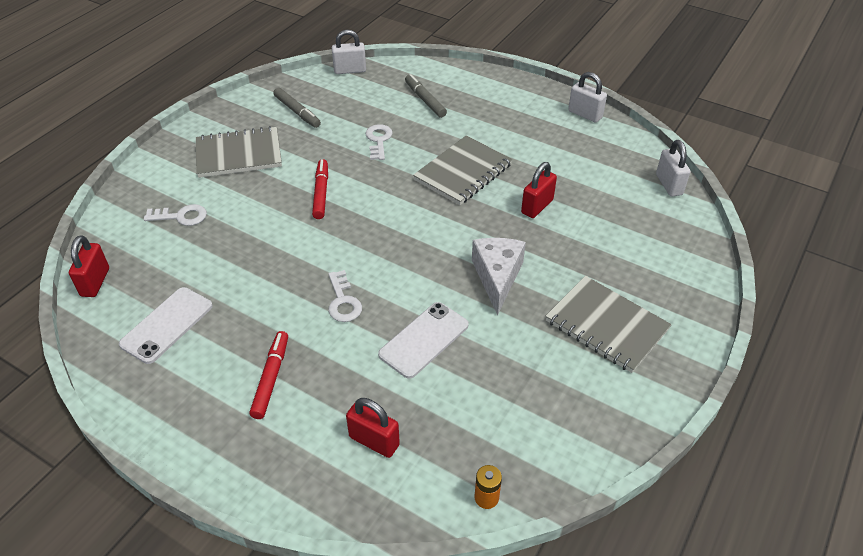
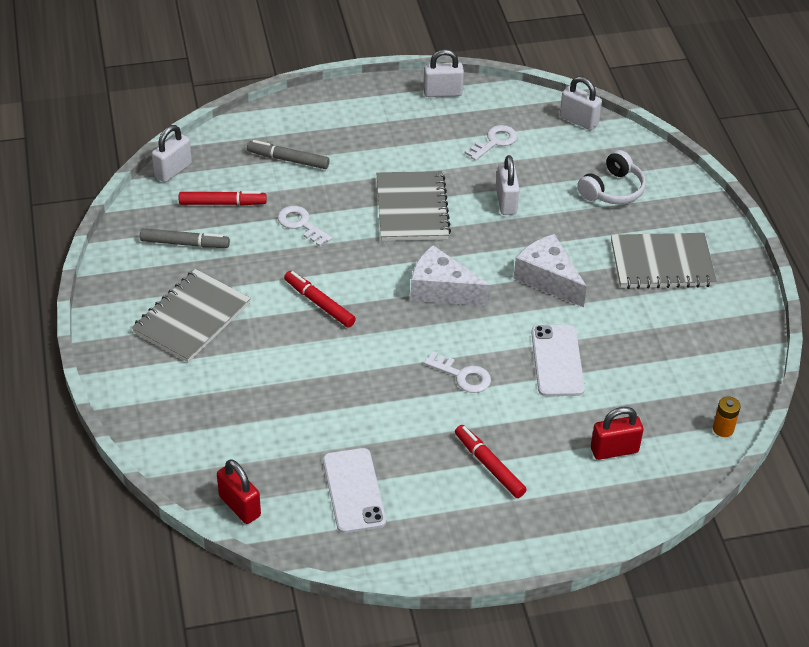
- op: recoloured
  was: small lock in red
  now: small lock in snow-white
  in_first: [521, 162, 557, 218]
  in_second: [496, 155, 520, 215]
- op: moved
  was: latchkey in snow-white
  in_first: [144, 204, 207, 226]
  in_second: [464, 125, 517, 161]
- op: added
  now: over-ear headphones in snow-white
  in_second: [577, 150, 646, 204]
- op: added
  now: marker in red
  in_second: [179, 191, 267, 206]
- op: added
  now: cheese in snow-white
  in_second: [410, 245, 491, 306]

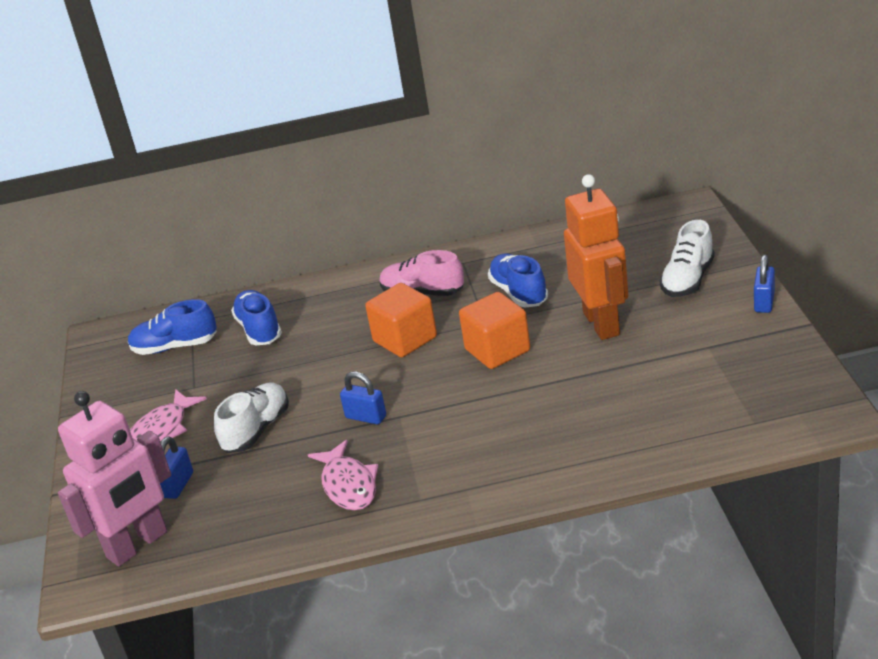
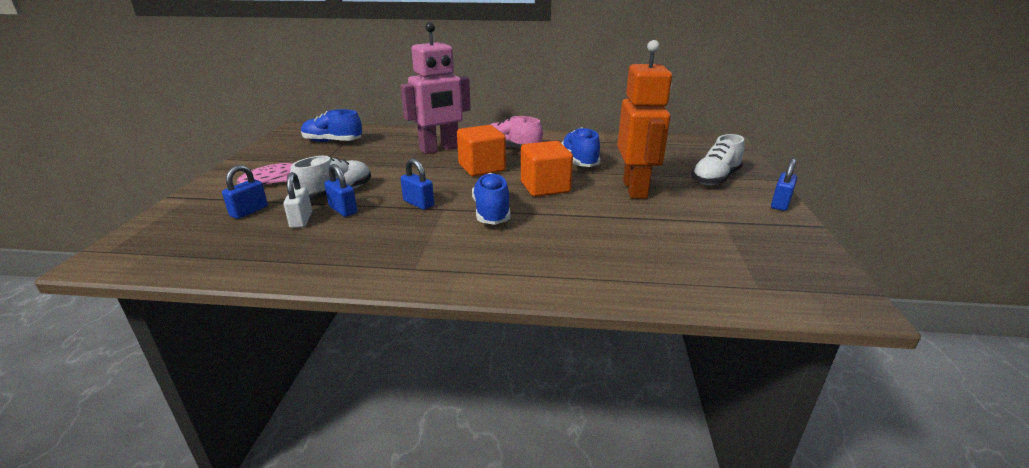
- op: moved
  was: shoe in royal blue
  in_first: [231, 290, 282, 345]
  in_second: [472, 173, 510, 225]
- op: moved
  was: robot in pink
  in_first: [58, 391, 171, 567]
  in_second: [400, 22, 471, 154]
- op: removed
  was: fish figure in pink
  in_first: [308, 440, 378, 510]
- op: added
  now: small lock in royal blue
  in_second: [324, 164, 357, 217]
- op: added
  now: small lock in snow-white
  in_second: [284, 172, 312, 228]

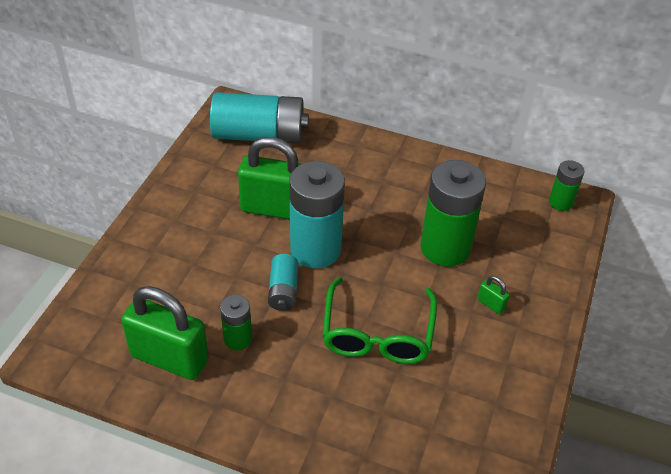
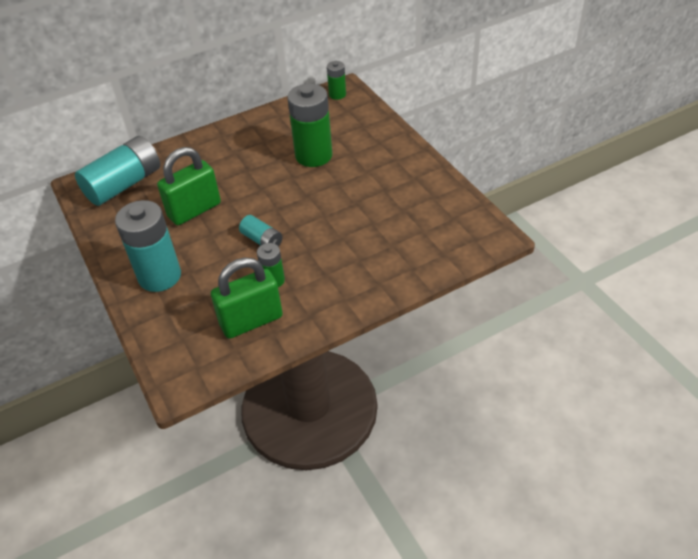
- op: moved
  was: power cell in teal
  in_first: [289, 161, 345, 268]
  in_second: [115, 200, 181, 292]
- op: removed
  was: small lock in emerald
  in_first: [477, 276, 510, 314]
- op: removed
  was: eyeglasses in emerald
  in_first: [322, 277, 437, 364]

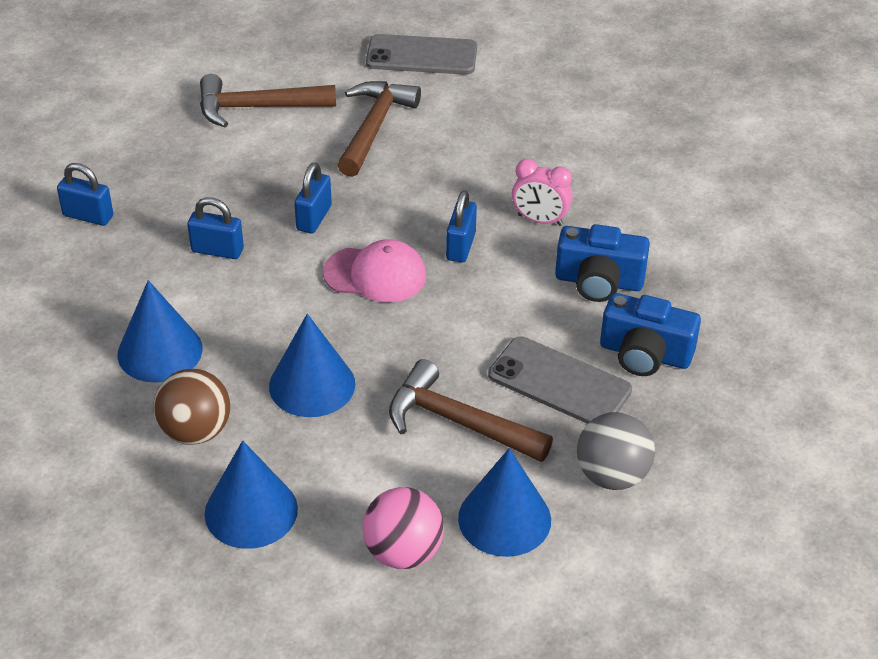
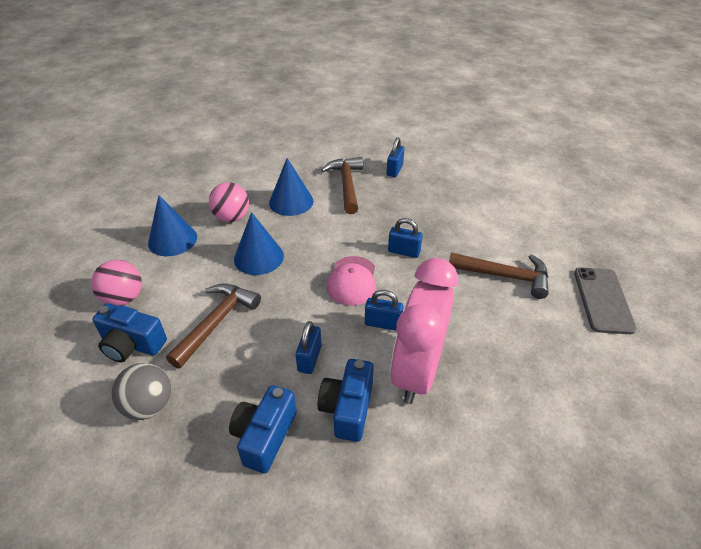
- op: moved
  was: hammer in dark brown
  in_first: [200, 74, 336, 127]
  in_second: [321, 157, 363, 214]
- op: resized
  was: alarm clock in pink
  in_first: [512, 159, 573, 226]
  in_second: [391, 258, 458, 404]
  ratio: 2.23
- op: moved
  was: small lock in royal blue
  in_first: [187, 197, 244, 259]
  in_second: [296, 321, 322, 374]
- op: removed
  was: smartphone in grey
  in_first: [488, 337, 632, 424]
- op: recoloured
  was: play ball in dark brown
  now: play ball in pink
  in_first: [154, 369, 230, 445]
  in_second: [209, 182, 249, 222]
- op: replaced
  was: cone in royal blue
  now: camera in royal blue
  in_first: [458, 448, 551, 557]
  in_second: [92, 303, 167, 362]

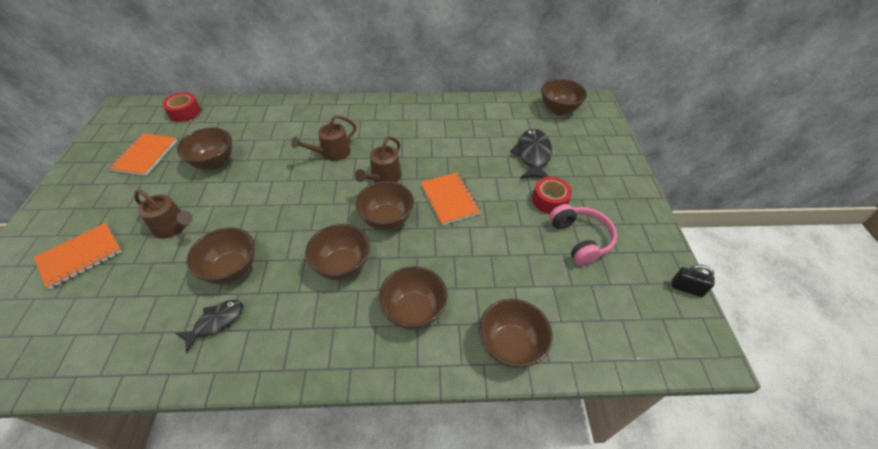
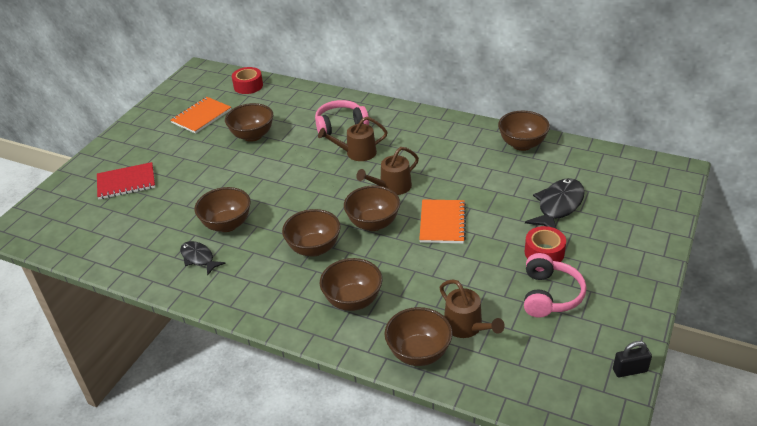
- op: moved
  was: deep dish in dark brown
  in_first: [541, 79, 587, 115]
  in_second: [498, 111, 550, 151]
- op: moved
  was: watering pot in dark brown
  in_first: [134, 189, 193, 239]
  in_second: [440, 279, 505, 338]
- op: recoloured
  was: notebook in orange
  now: notebook in red
  in_first: [34, 223, 122, 289]
  in_second: [97, 162, 155, 199]
- op: turned
  was: small lock in ebony
  in_first: [671, 265, 715, 297]
  in_second: [613, 341, 652, 377]
  clockwise: -60
- op: turned
  was: fish figure in ebony
  in_first: [175, 300, 243, 353]
  in_second: [180, 241, 226, 275]
  clockwise: -120
- op: added
  now: over-ear headphones in pink
  in_second: [315, 100, 369, 135]

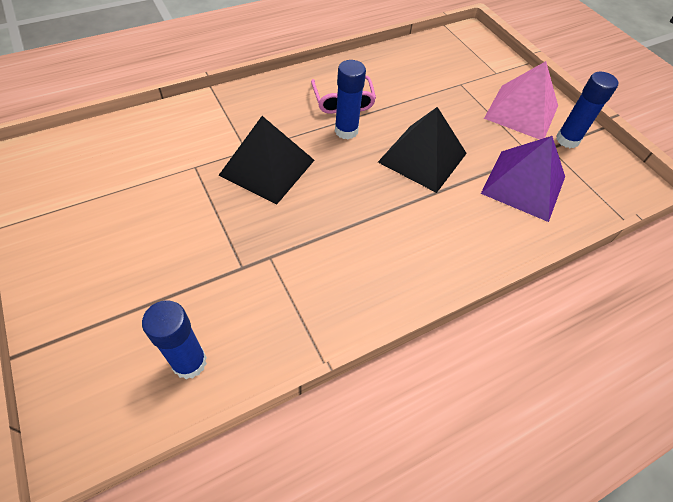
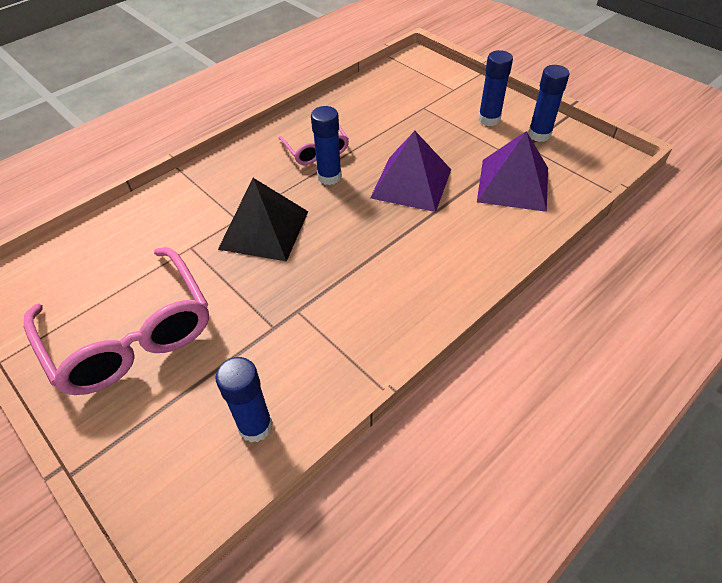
- op: replaced
  was: pyramid shape in pink
  now: glue in royal blue
  in_first: [484, 61, 558, 140]
  in_second: [478, 50, 513, 126]
- op: recoloured
  was: pyramid shape in ebony
  now: pyramid shape in violet
  in_first: [378, 107, 467, 193]
  in_second: [370, 131, 451, 212]
- op: added
  now: eyeglasses in pink
  in_second: [24, 247, 209, 395]

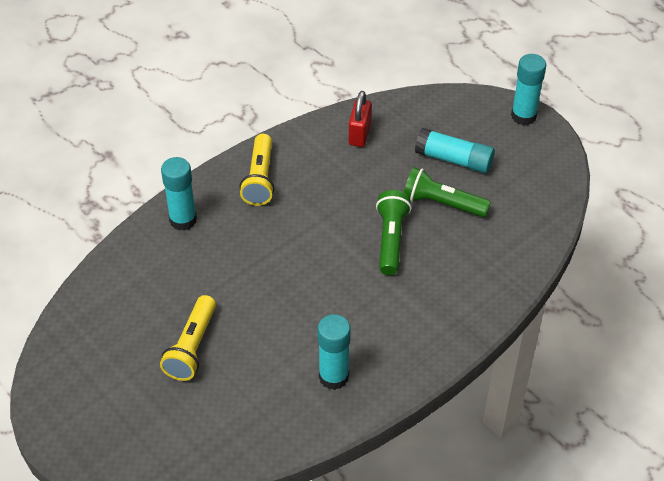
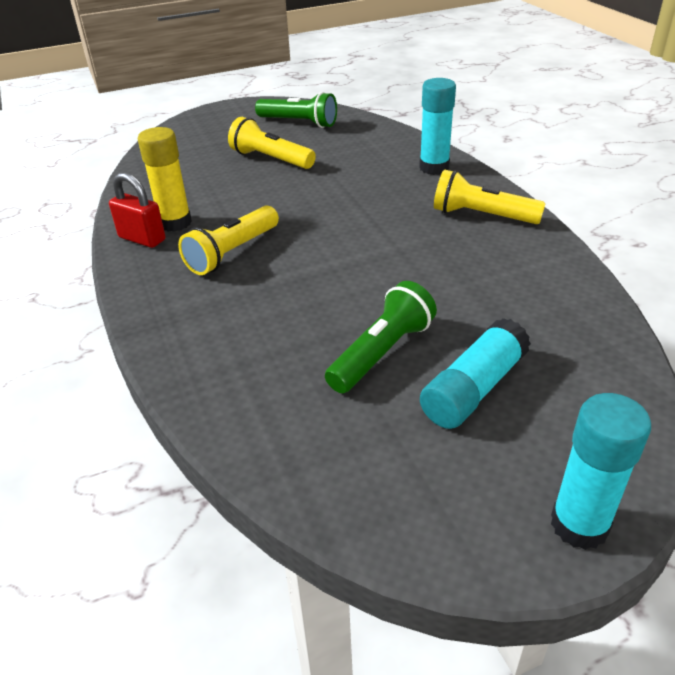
- op: moved
  was: small lock in red
  in_first: [349, 91, 372, 147]
  in_second: [109, 172, 166, 248]
- op: moved
  was: torch in emerald
  in_first: [376, 190, 411, 275]
  in_second: [255, 92, 337, 128]
- op: recoloured
  was: glue in teal
  now: glue in yellow
  in_first: [318, 314, 351, 390]
  in_second: [138, 127, 192, 232]
- op: added
  now: torch in yellow
  in_second: [178, 205, 279, 275]

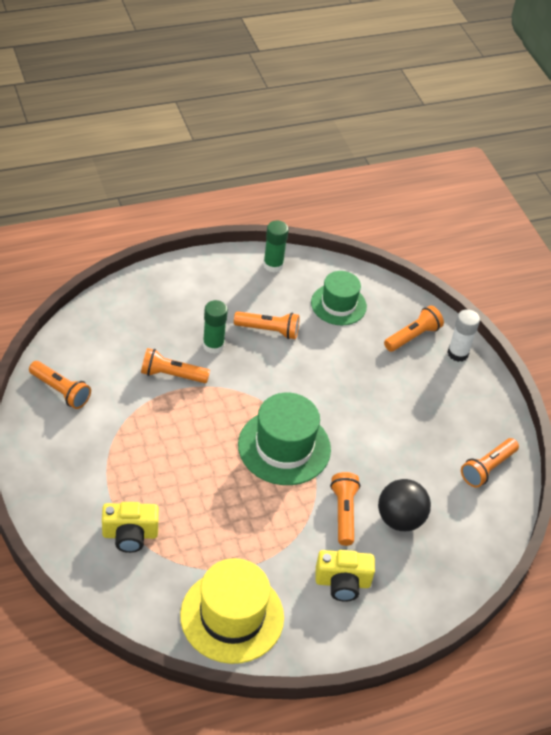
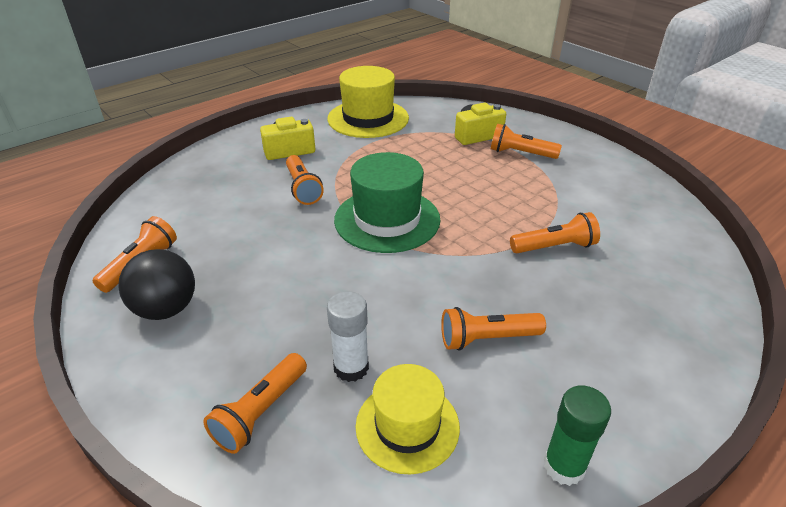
- op: recoloured
  was: tall hat in emerald
  now: tall hat in yellow
  in_first: [311, 271, 367, 325]
  in_second: [356, 364, 460, 475]
- op: removed
  was: glue in emerald
  in_first: [203, 300, 228, 354]
- op: moved
  was: glue in snow-white
  in_first: [447, 309, 480, 362]
  in_second: [327, 291, 369, 382]
- op: moved
  was: torch in orange
  in_first: [29, 361, 91, 409]
  in_second: [491, 124, 562, 159]
- op: moved
  was: play ball in ebony
  in_first: [378, 479, 431, 531]
  in_second: [118, 249, 195, 320]

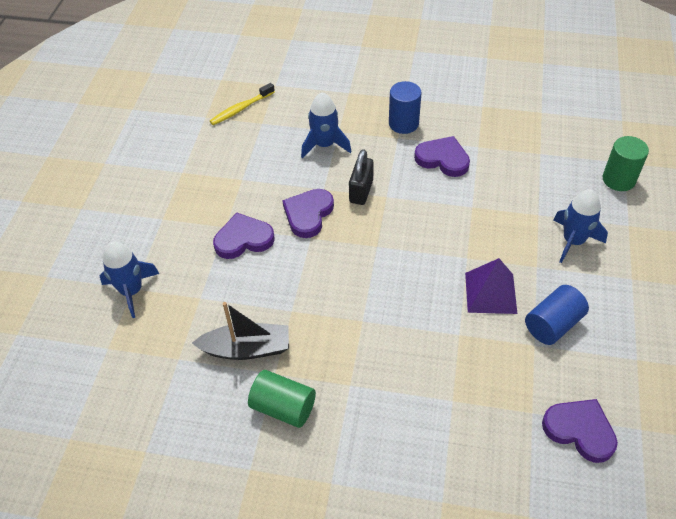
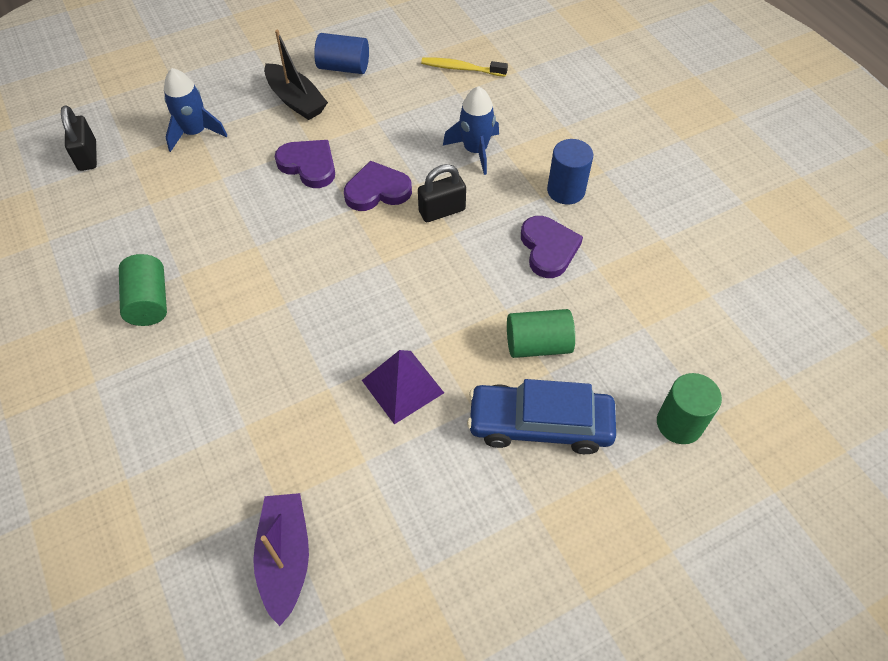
- op: replaced
  was: spaceship in royal blue
  now: automobile in royal blue
  in_first: [553, 189, 608, 263]
  in_second: [467, 379, 616, 454]
- op: moved
  was: cylinder in royal blue
  in_first: [525, 285, 589, 345]
  in_second: [314, 33, 369, 74]
- op: moved
  was: sailboat in ebony
  in_first: [192, 302, 289, 360]
  in_second: [264, 30, 328, 120]
- op: replaced
  was: heart shape in violet
  now: sailboat in violet
  in_first: [542, 399, 618, 463]
  in_second: [253, 493, 309, 626]
- op: added
  now: small lock in ebony
  in_second: [61, 105, 97, 171]
- op: added
  now: cylinder in emerald
  in_second: [507, 309, 575, 358]

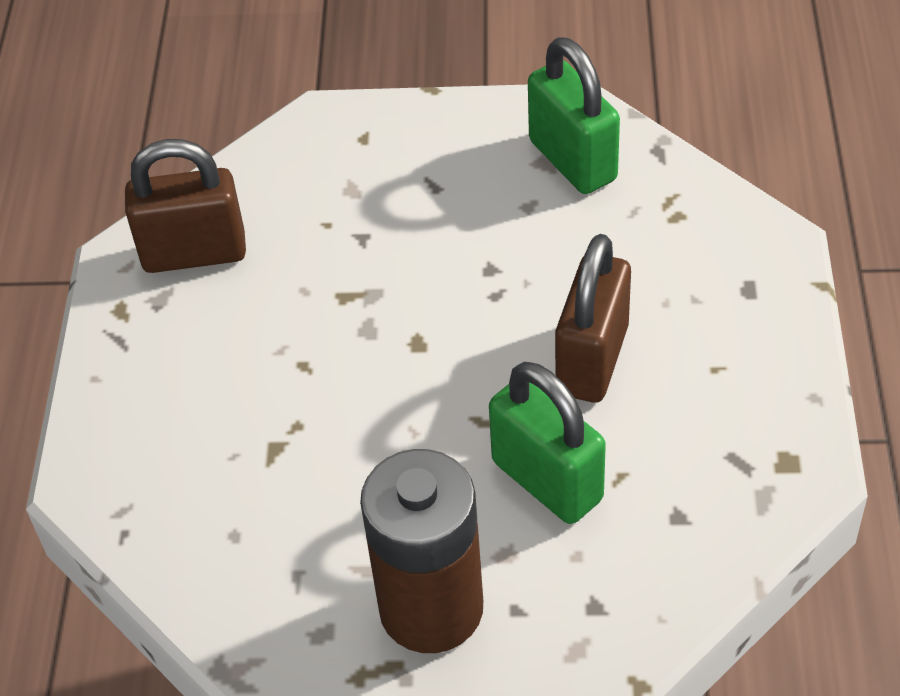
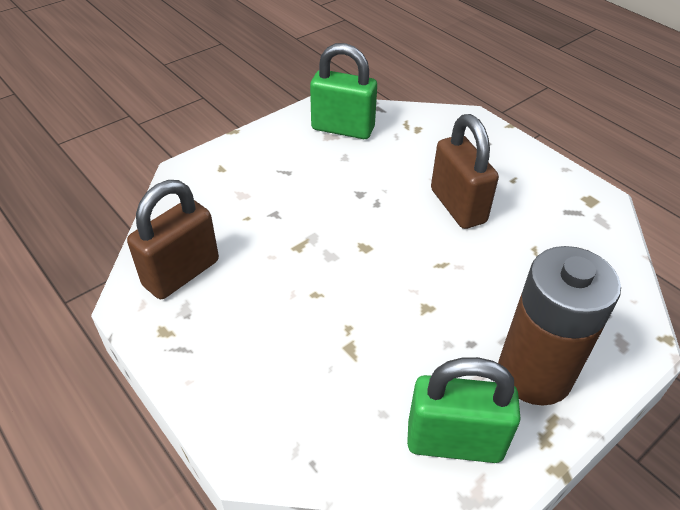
- op: moved
  was: small lock in emerald
  in_first: [489, 362, 606, 524]
  in_second: [407, 357, 521, 463]

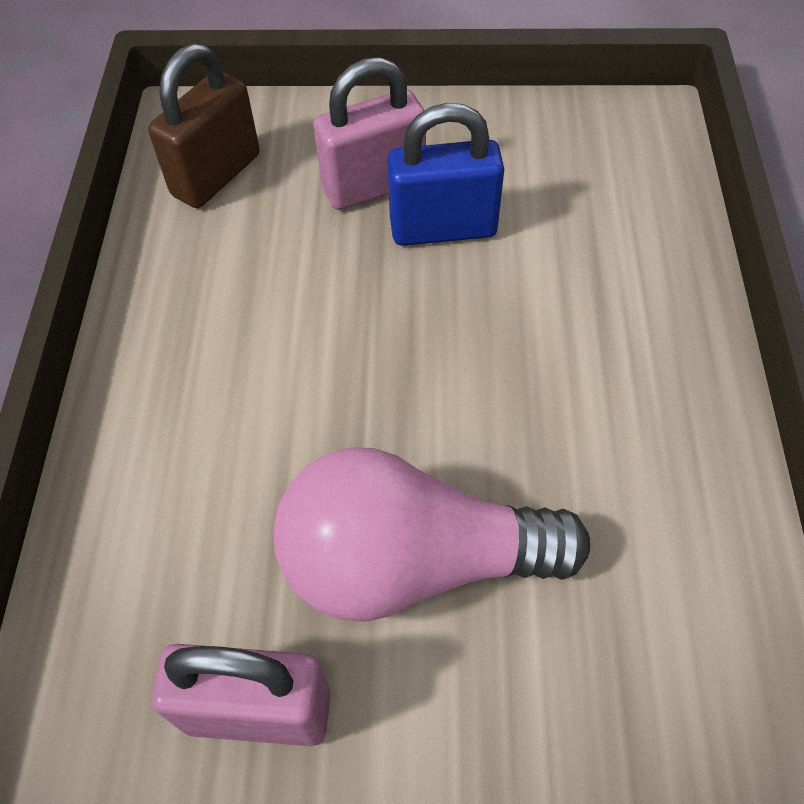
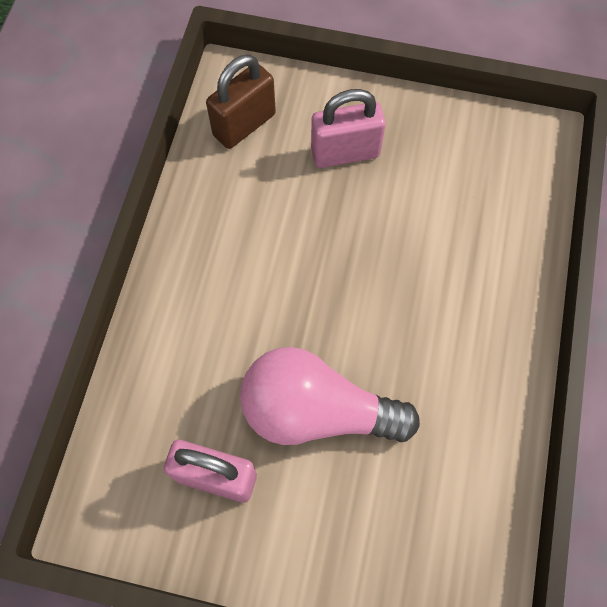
- op: removed
  was: small lock in royal blue
  in_first: [387, 103, 504, 246]

